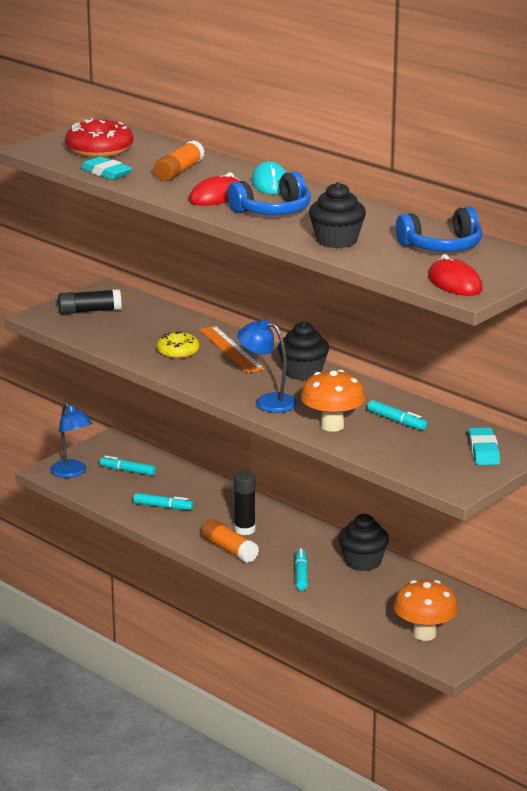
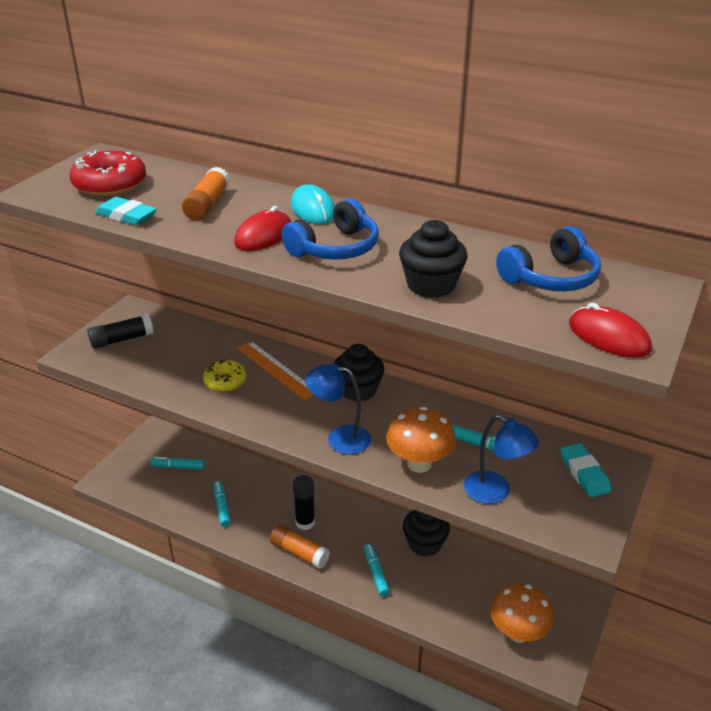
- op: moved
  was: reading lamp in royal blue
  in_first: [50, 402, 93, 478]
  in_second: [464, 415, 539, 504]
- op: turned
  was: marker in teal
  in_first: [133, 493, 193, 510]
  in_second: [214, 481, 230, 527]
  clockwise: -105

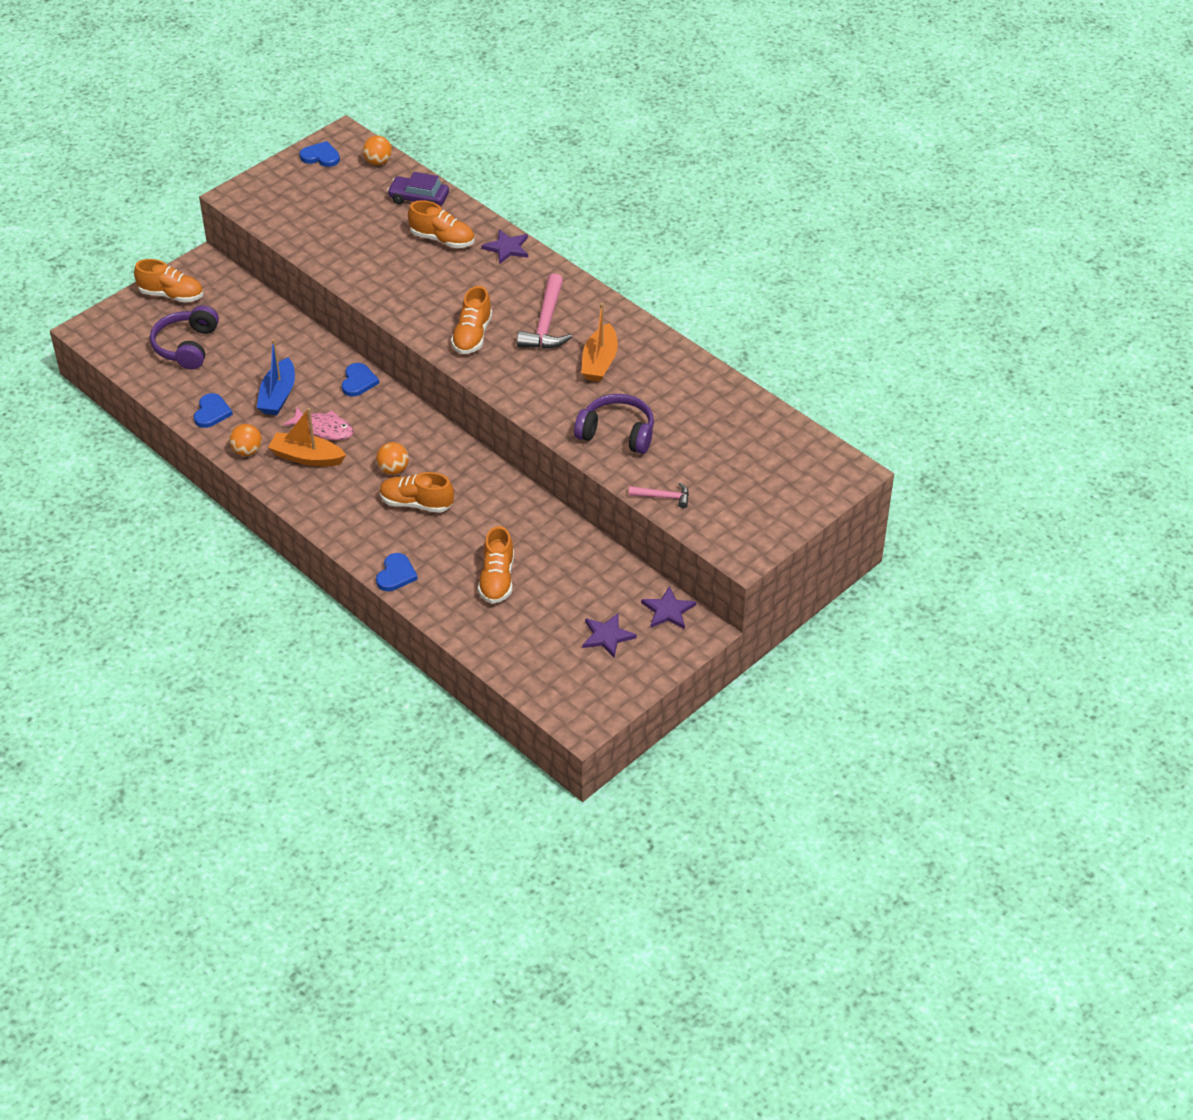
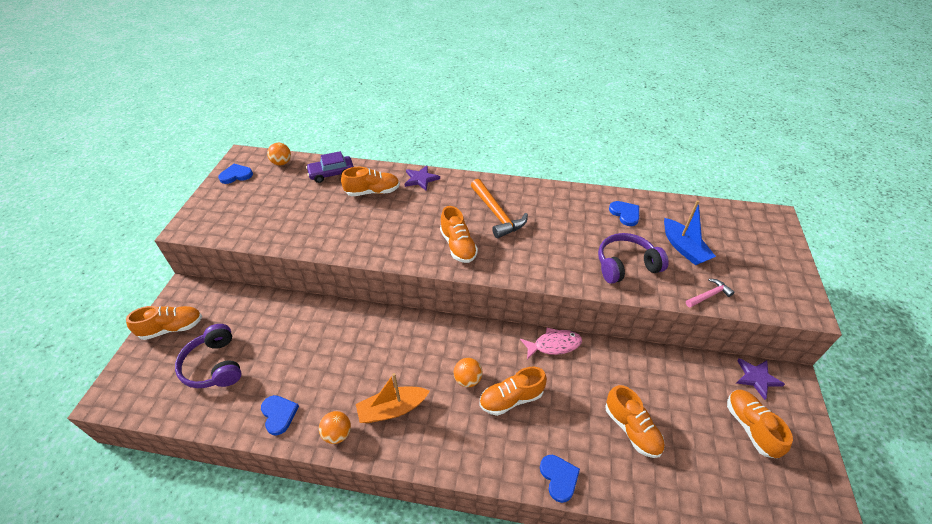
- op: recoloured
  was: hammer in pink
  now: hammer in orange
  in_first: [517, 274, 572, 349]
  in_second: [471, 179, 528, 238]
- op: removed
  was: sailboat in orange
  in_first: [581, 303, 618, 382]
- op: moved
  was: sailboat in royal blue
  in_first: [257, 339, 295, 415]
  in_second: [664, 200, 716, 265]
- op: moved
  was: heart shape in royal blue
  in_first: [342, 363, 379, 397]
  in_second: [609, 201, 639, 226]
- op: moved
  was: fish figure in pink
  in_first: [283, 407, 354, 440]
  in_second: [520, 327, 582, 360]
- op: replaced
  was: star shape in violet
  now: shoe in orange
  in_first: [582, 612, 637, 657]
  in_second: [727, 390, 793, 458]

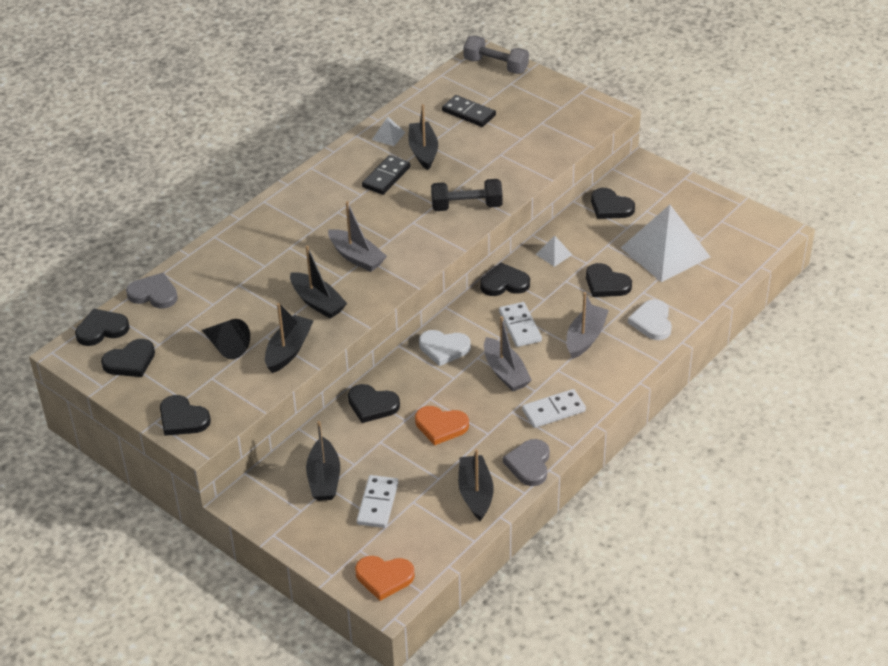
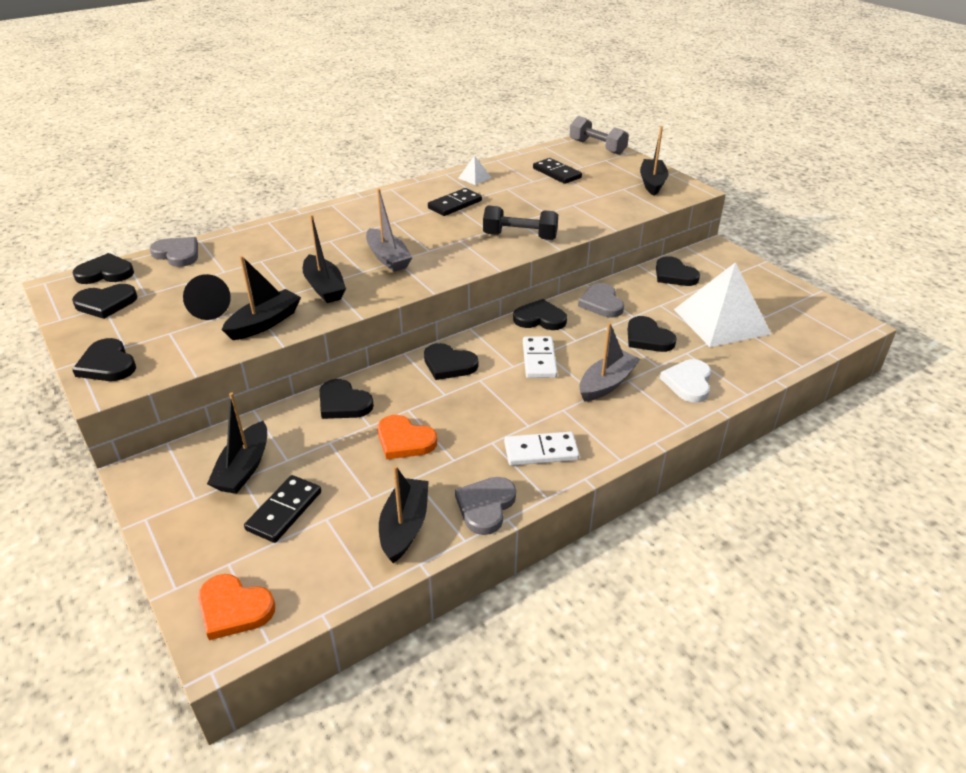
- op: moved
  was: sailboat in ebony
  in_first: [408, 104, 438, 170]
  in_second: [640, 126, 669, 196]
- op: replaced
  was: pyramid shape in snow-white
  now: heart shape in grey
  in_first: [536, 236, 572, 267]
  in_second: [578, 283, 624, 317]
- op: removed
  was: sailboat in grey
  in_first: [484, 316, 532, 391]
- op: recoloured
  was: heart shape in snow-white
  now: heart shape in ebony
  in_first: [419, 330, 471, 366]
  in_second: [424, 343, 478, 380]
- op: recoloured
  was: domino in snow-white
  now: domino in ebony
  in_first: [357, 475, 398, 528]
  in_second: [244, 475, 321, 543]

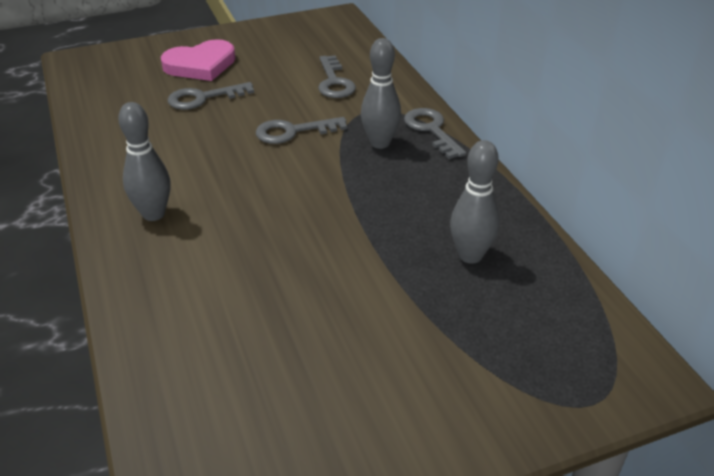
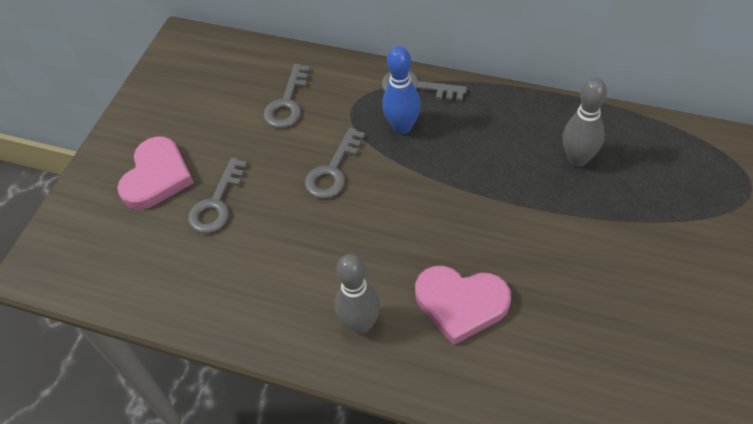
- op: recoloured
  was: bowling pin in grey
  now: bowling pin in royal blue
  in_first: [361, 38, 401, 149]
  in_second: [382, 46, 421, 134]
- op: turned
  was: latchkey in grey
  in_first: [318, 55, 356, 98]
  in_second: [263, 64, 310, 128]
  clockwise: 75
- op: added
  now: heart shape in pink
  in_second: [415, 266, 511, 345]

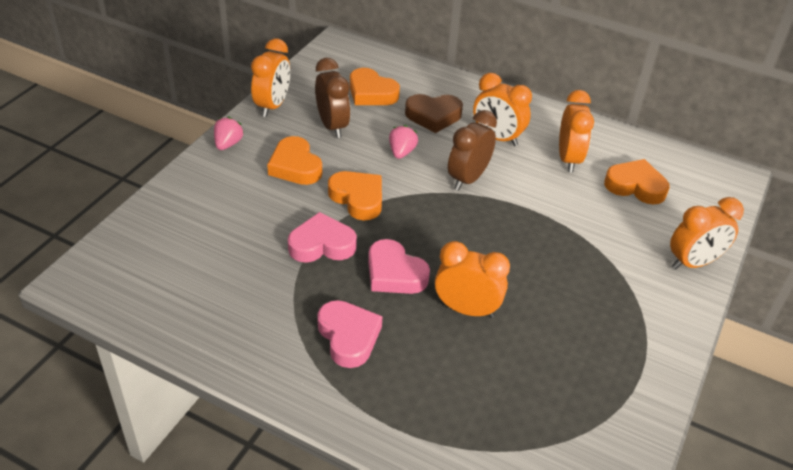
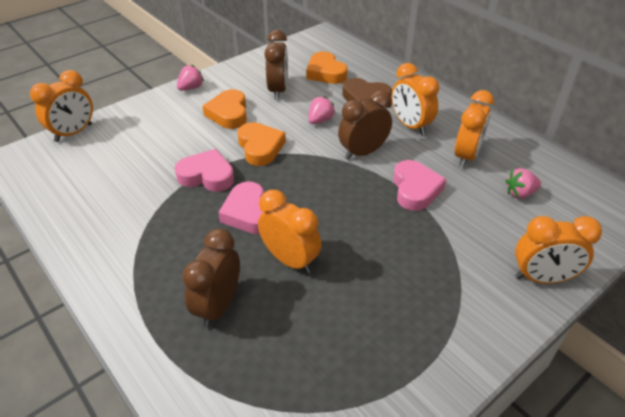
- op: moved
  was: alarm clock in orange
  in_first: [251, 39, 290, 117]
  in_second: [30, 70, 93, 142]
- op: replaced
  was: heart shape in orange
  now: toy strawberry in pink
  in_first: [604, 159, 670, 205]
  in_second: [505, 168, 541, 198]
- op: moved
  was: heart shape in pink
  in_first: [317, 300, 382, 368]
  in_second: [393, 160, 446, 211]
- op: added
  now: alarm clock in dark brown
  in_second: [182, 229, 240, 328]

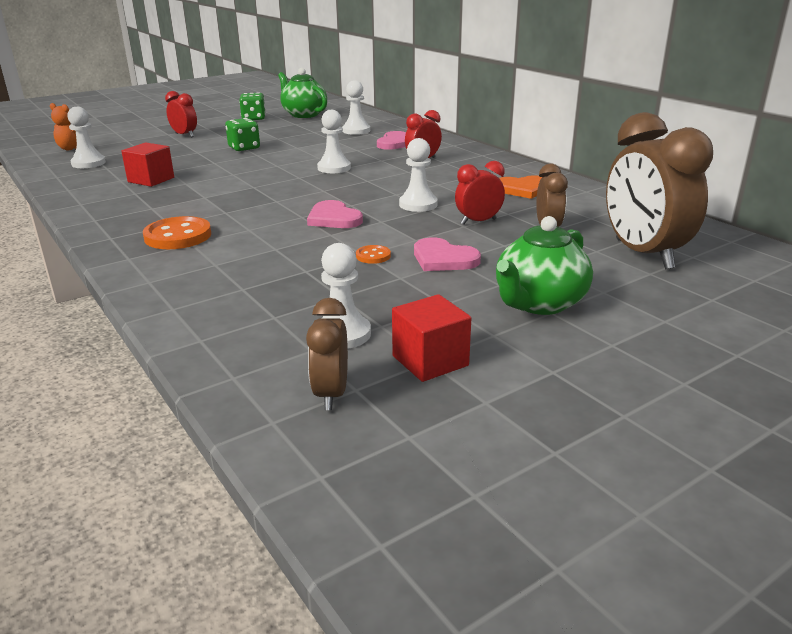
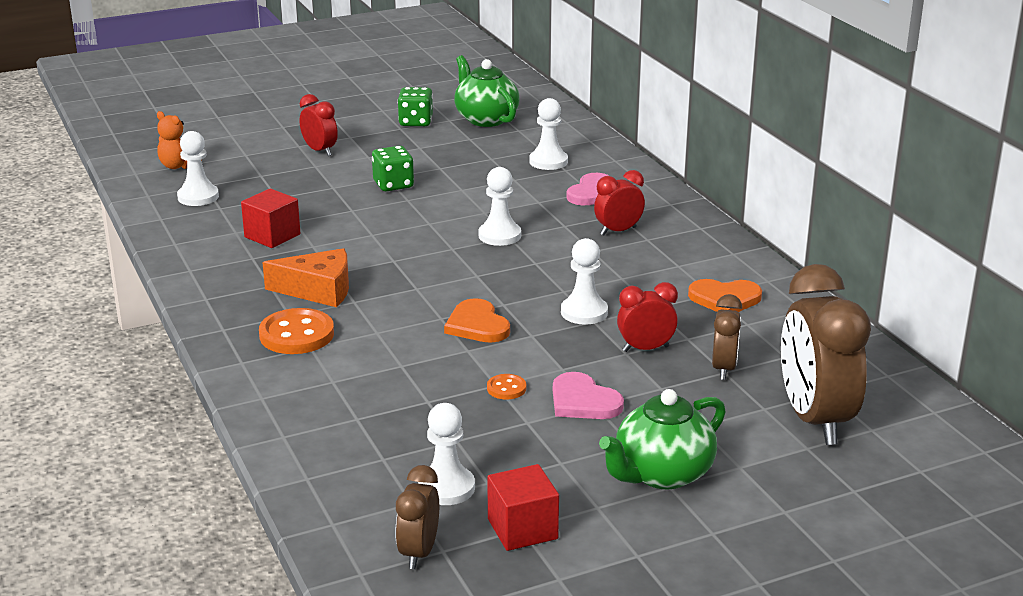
- op: recoloured
  was: heart shape in pink
  now: heart shape in orange
  in_first: [307, 200, 363, 228]
  in_second: [444, 298, 510, 343]
- op: added
  now: cheese in orange
  in_second: [262, 248, 349, 307]

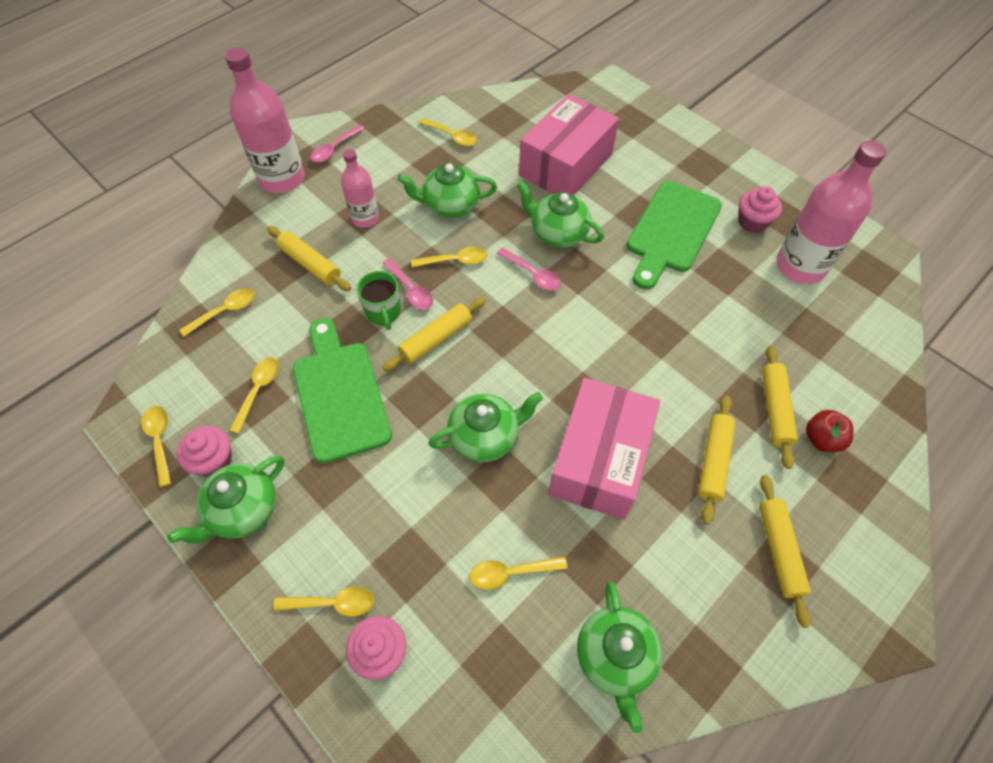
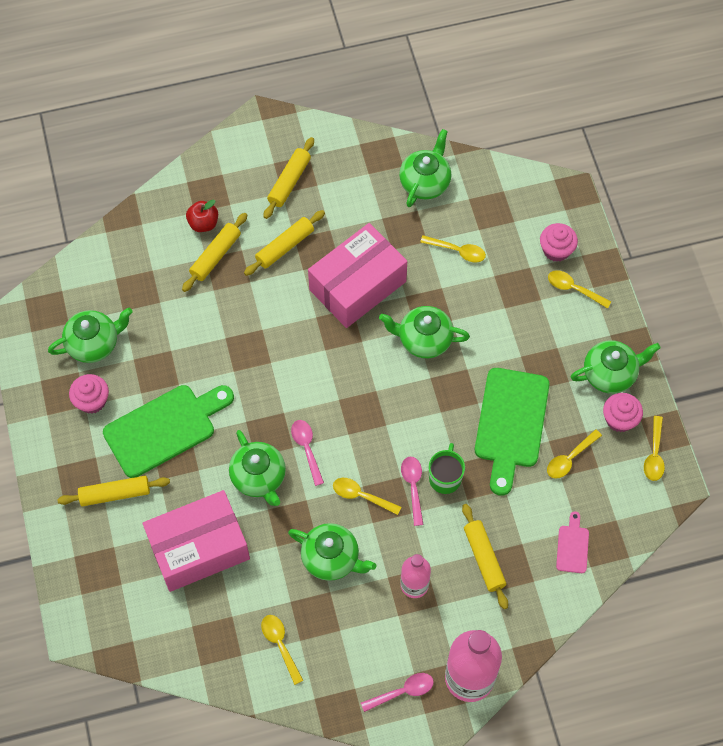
- op: replaced
  was: bottle in pink
  now: teapot in emerald
  in_first: [776, 140, 886, 284]
  in_second: [48, 308, 133, 363]
- op: replaced
  was: spoon in yellow
  now: chopping board in pink
  in_first: [180, 289, 255, 337]
  in_second: [556, 511, 589, 573]
- op: moved
  was: pastry roller in yellow
  in_first: [382, 297, 486, 372]
  in_second: [57, 476, 170, 506]

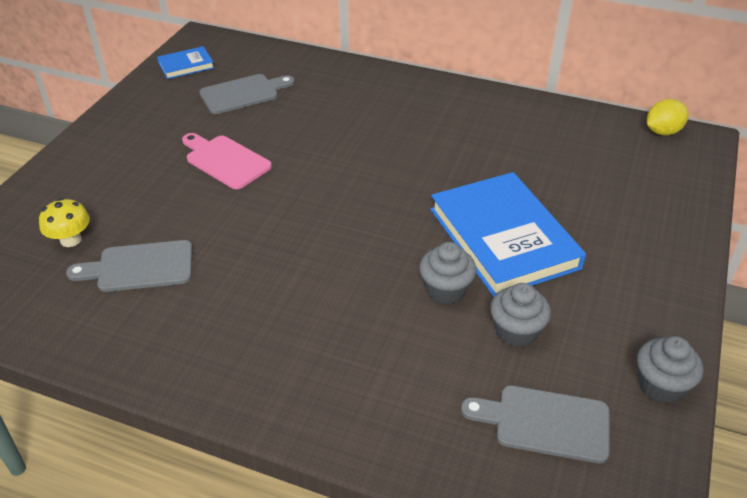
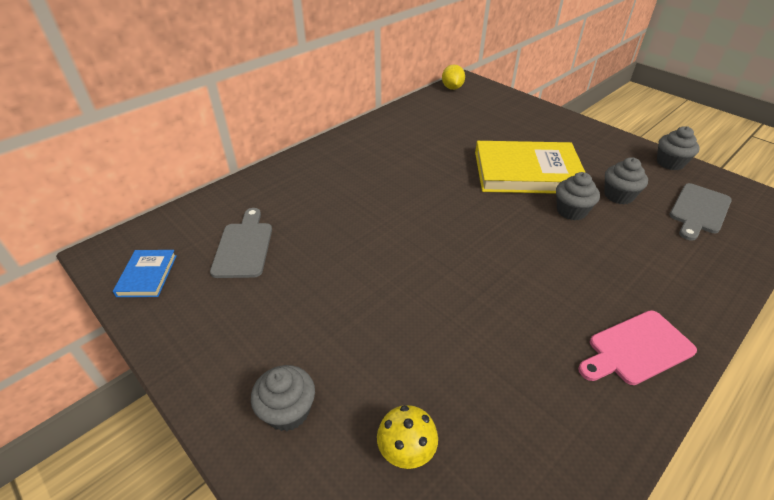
- op: moved
  was: chopping board in pink
  in_first: [182, 133, 272, 189]
  in_second: [578, 310, 697, 385]
- op: recoloured
  was: book in royal blue
  now: book in yellow
  in_first: [430, 172, 586, 297]
  in_second: [475, 141, 586, 194]
- op: removed
  was: chopping board in grey
  in_first: [66, 240, 192, 292]
- op: added
  now: fairy cake in grey
  in_second: [251, 365, 315, 431]

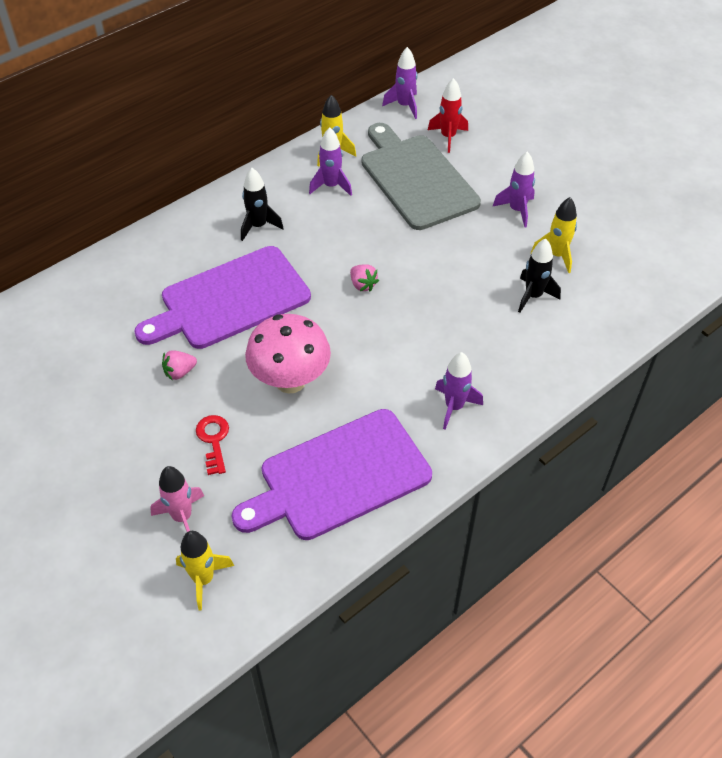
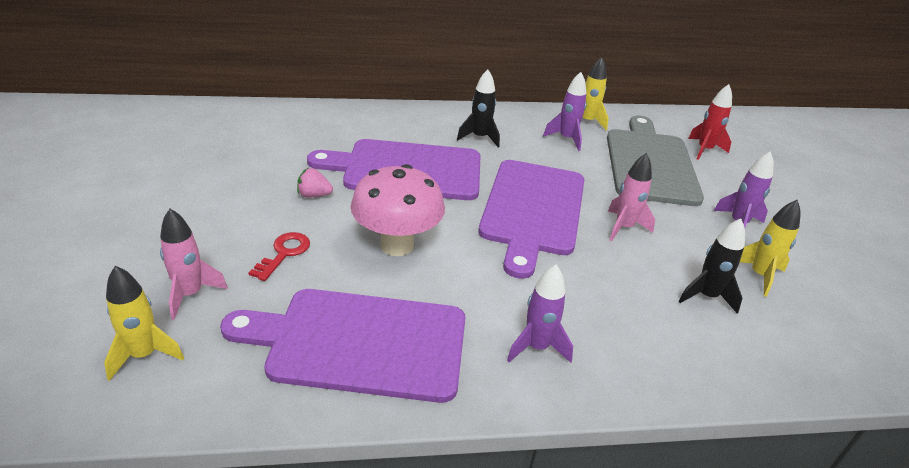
- op: removed
  was: spaceship in violet
  in_first: [382, 47, 418, 119]
- op: replaced
  was: toy strawberry in pink
  now: chopping board in violet
  in_first: [350, 265, 379, 292]
  in_second: [478, 160, 584, 279]
- op: added
  now: spaceship in pink
  in_second: [608, 153, 655, 241]

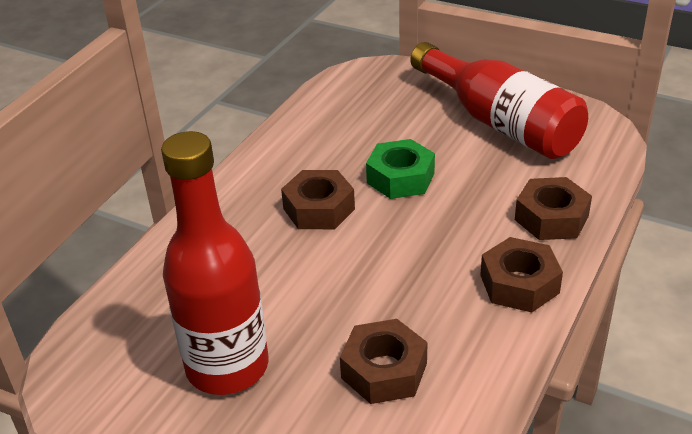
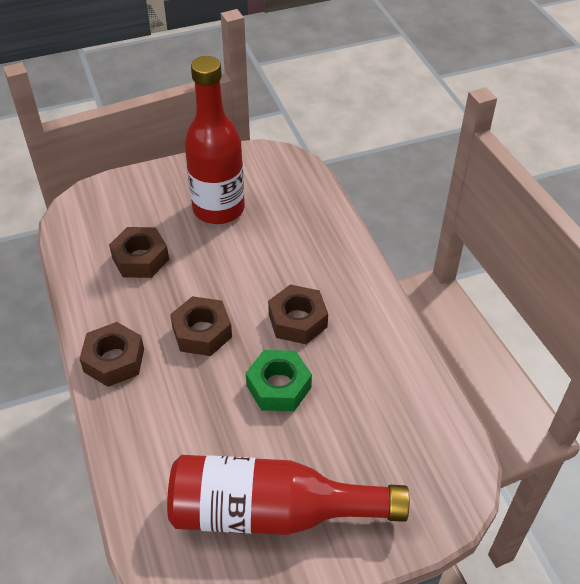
- op: moved
  was: nut in dark brown
  in_first: [515, 177, 592, 240]
  in_second: [170, 296, 232, 356]

